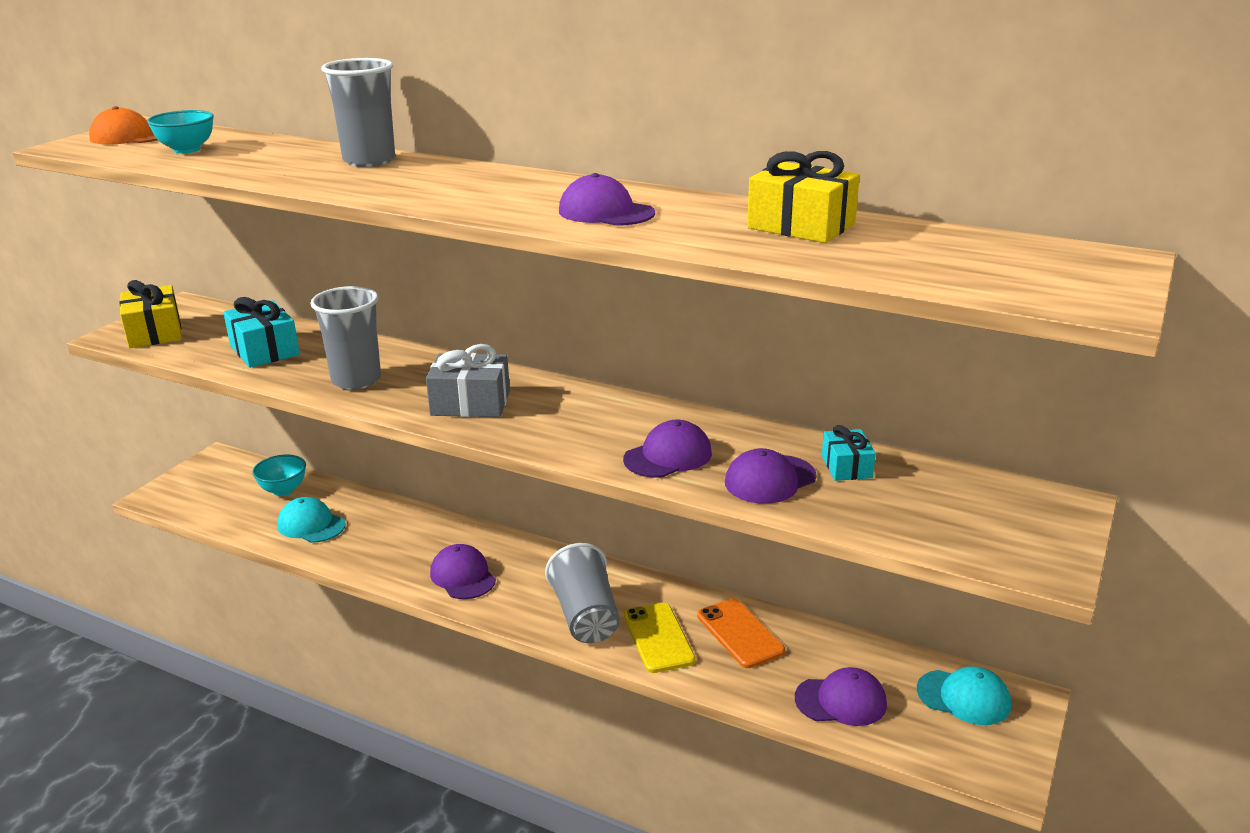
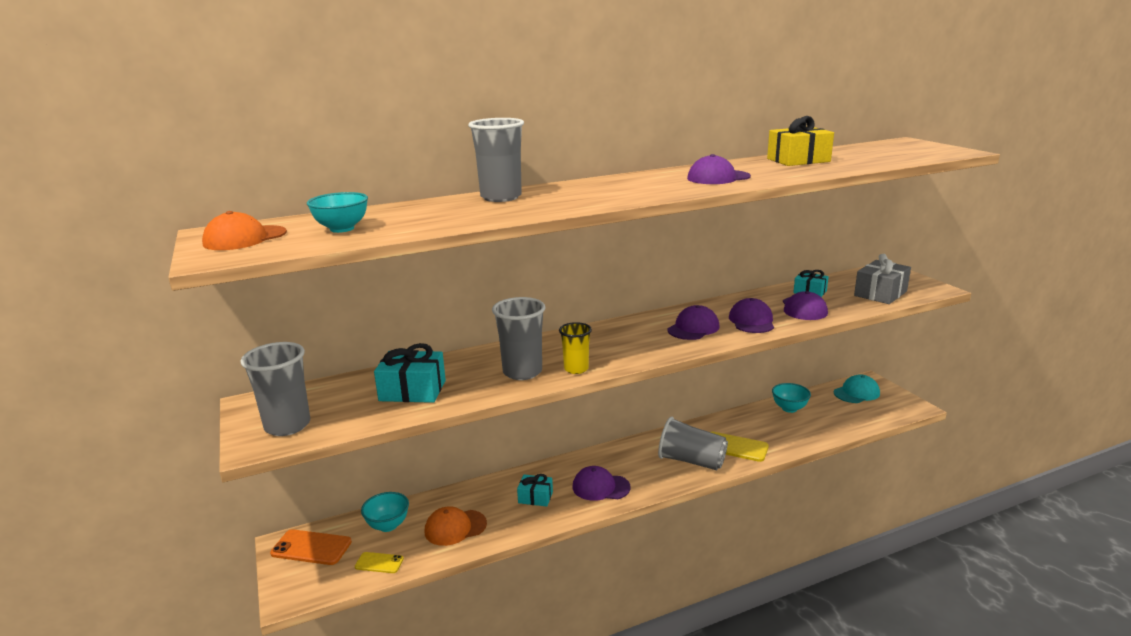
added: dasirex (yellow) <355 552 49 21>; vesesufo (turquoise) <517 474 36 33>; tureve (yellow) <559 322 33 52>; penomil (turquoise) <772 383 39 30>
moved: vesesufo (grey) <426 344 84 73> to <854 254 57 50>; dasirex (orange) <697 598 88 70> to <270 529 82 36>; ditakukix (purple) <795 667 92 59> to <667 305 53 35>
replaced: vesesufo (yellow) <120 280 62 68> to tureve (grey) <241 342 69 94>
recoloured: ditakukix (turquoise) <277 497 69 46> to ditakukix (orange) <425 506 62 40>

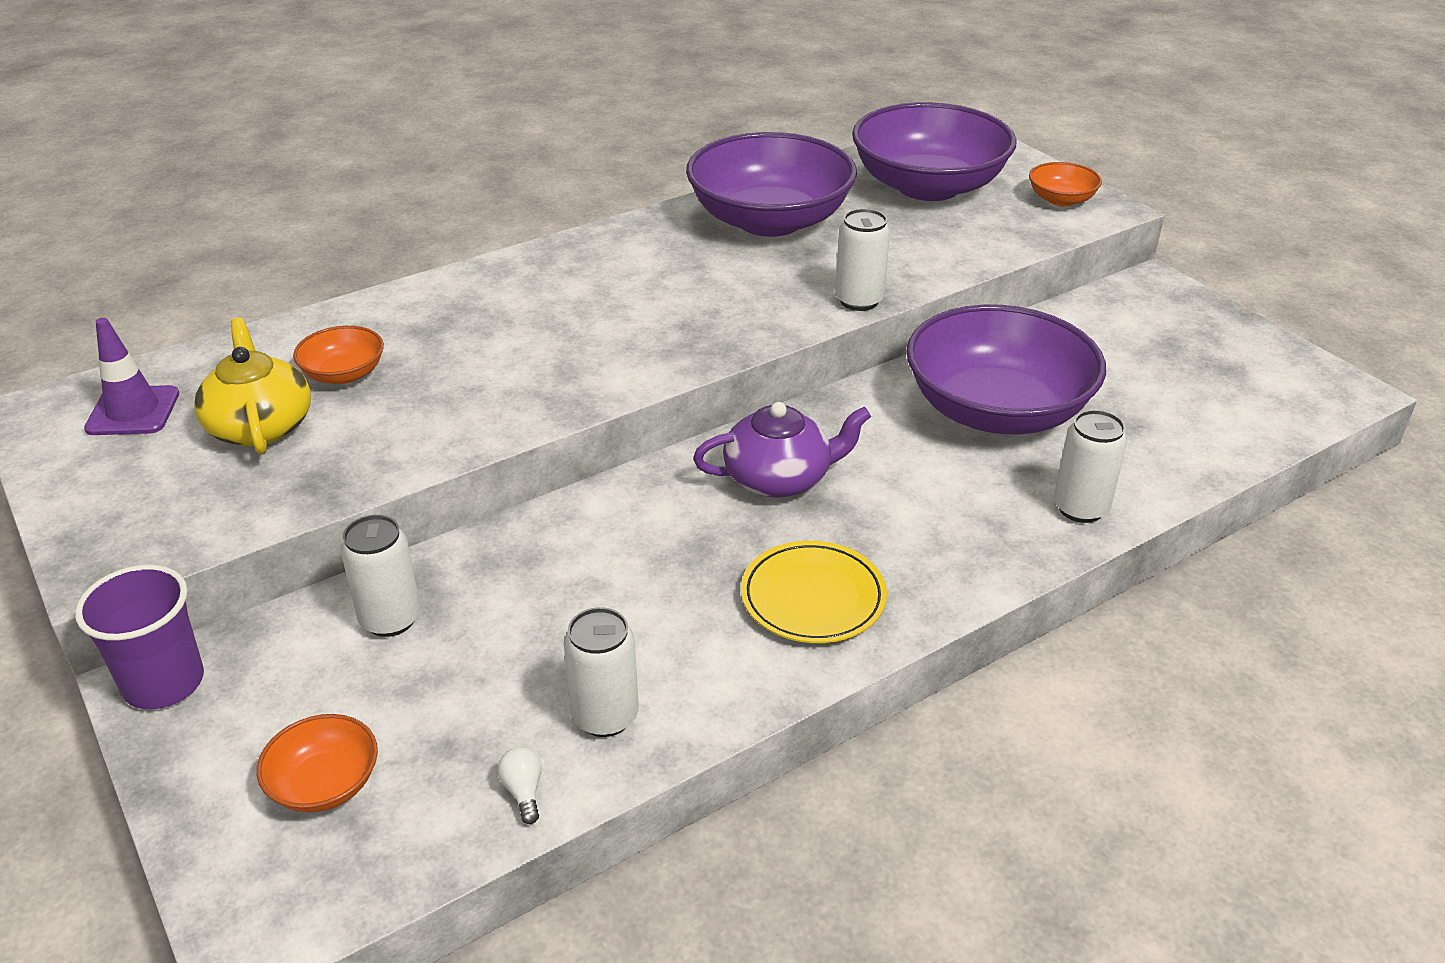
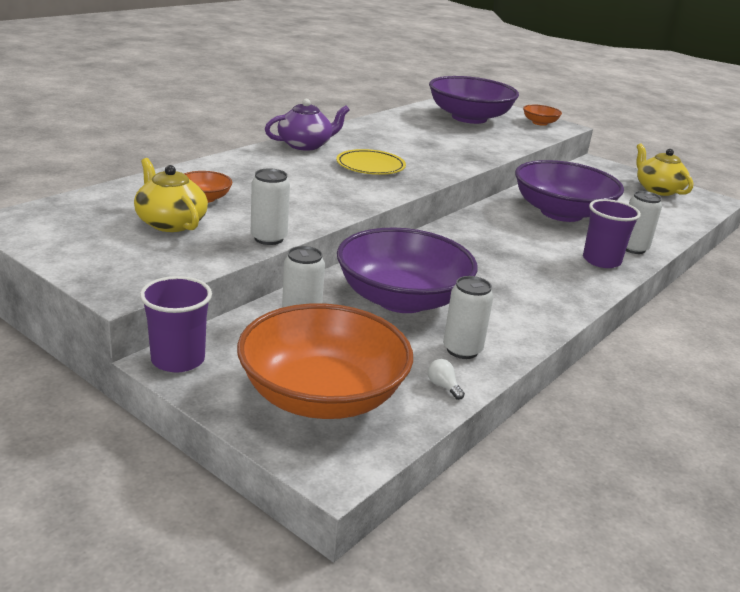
removed: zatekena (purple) <84 318 95 117>
added: tureve (purple) <583 199 58 69>; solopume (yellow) <636 143 57 53>
moved: penomil (purple) <686 132 171 105> to <337 228 140 85>; solopume (purple) <693 402 178 96> to <265 99 84 52>; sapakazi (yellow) <741 540 146 103> to <336 149 70 26>; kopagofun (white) <835 209 55 102> to <251 168 39 77>
resized: penomil (orange) <257 714 121 98> = <237 303 176 116> x2.28

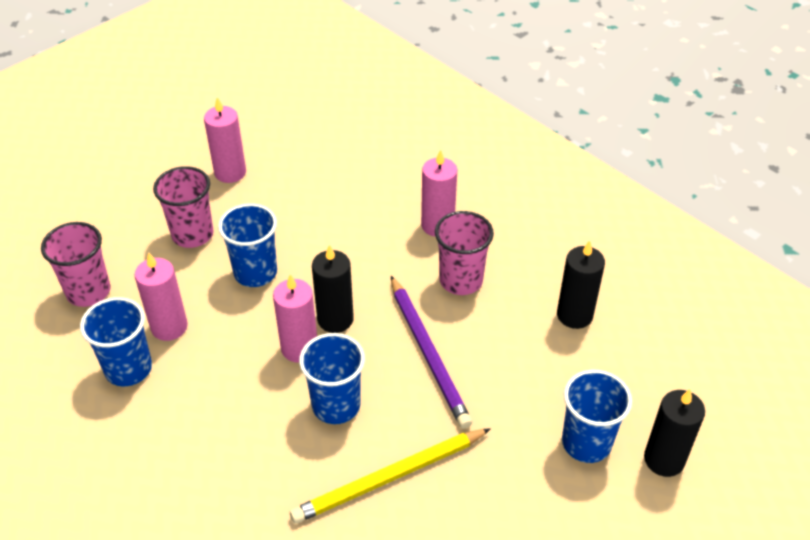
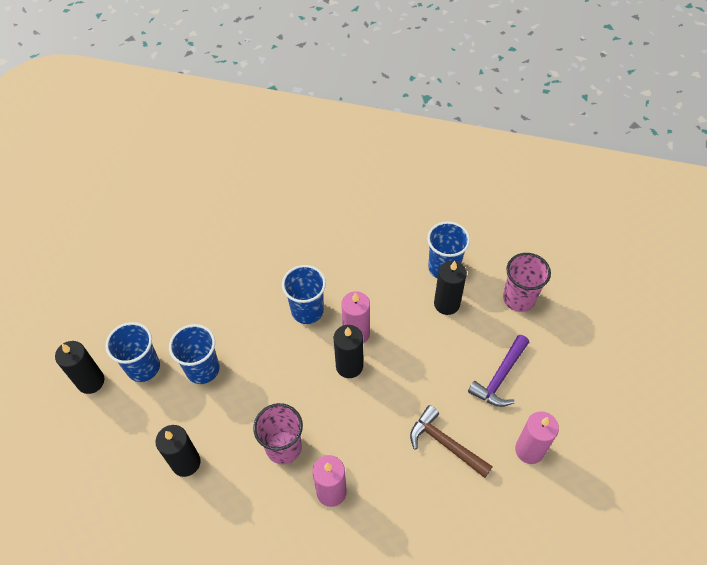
removed: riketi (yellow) <290 428 201 96>; riketi (purple) <391 276 81 153>
added: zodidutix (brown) <410 405 83 73>
moved: tureve (blue) <218 203 59 84> to <169 324 50 60>
replaced: tureve (pink) <153 166 61 82> to zodidutix (purple) <468 335 61 72>
recoloured: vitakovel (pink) <134 252 54 89> to vitakovel (black) <434 261 33 54>

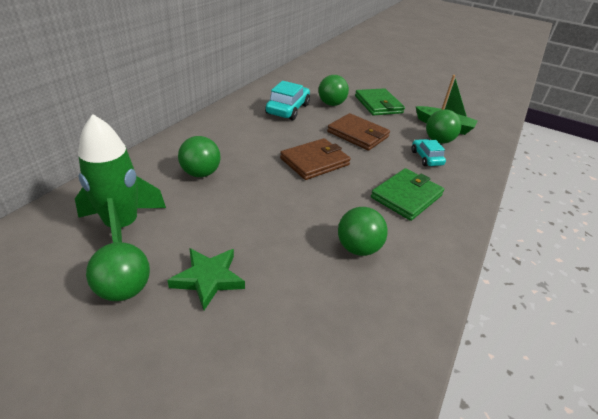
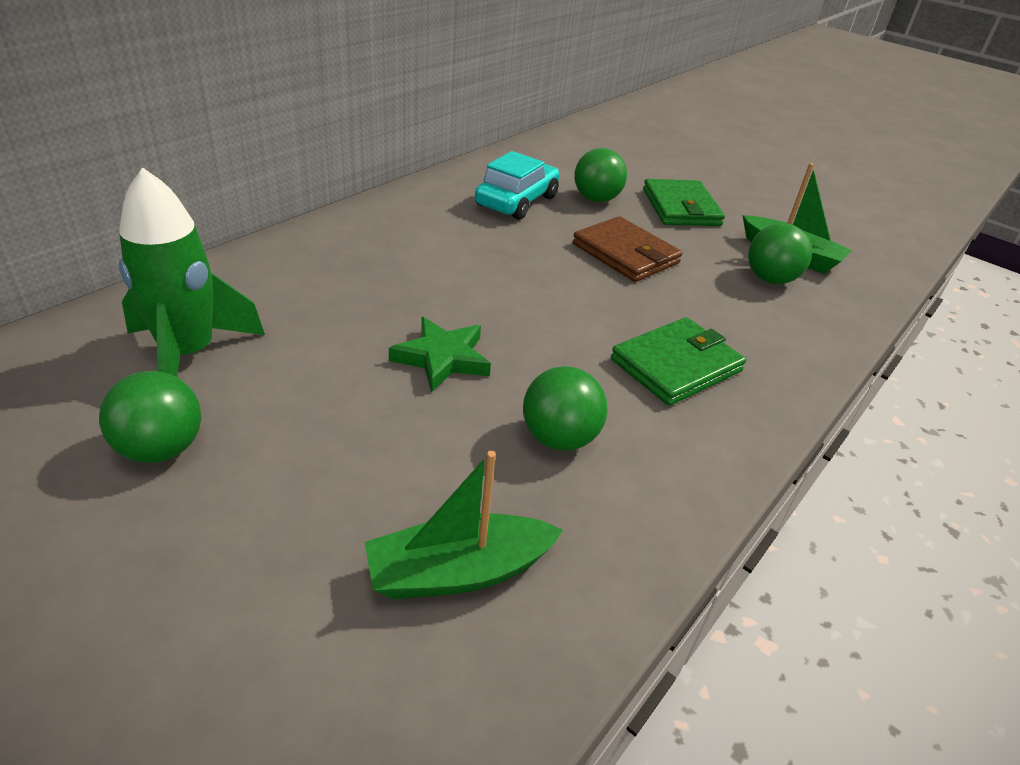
removed: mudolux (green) <178 136 43 41>; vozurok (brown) <280 138 71 42>; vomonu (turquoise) <412 139 34 27>
added: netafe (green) <365 451 198 148>
moved: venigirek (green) <167 248 78 62> to <389 317 102 75>

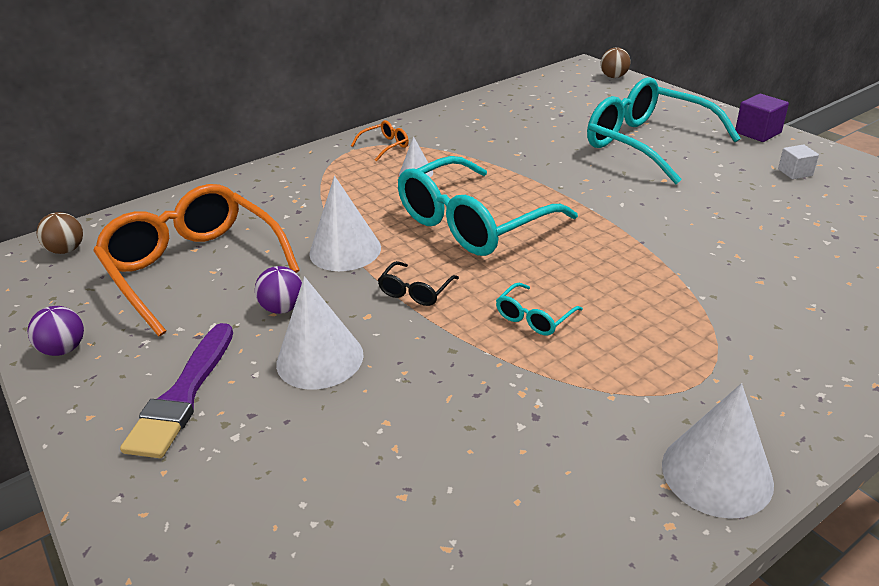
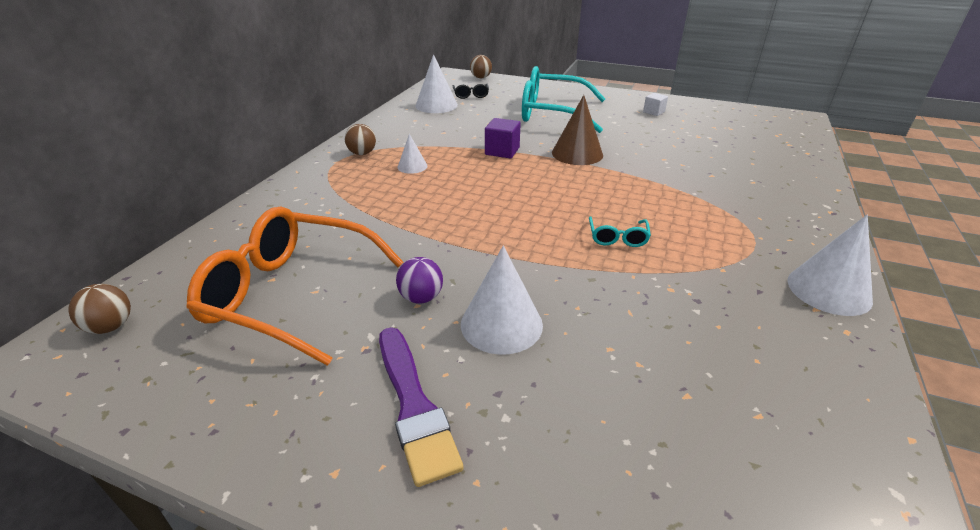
removed: mudolux (purple) <27 306 57 50>; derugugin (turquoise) <398 156 180 100>
added: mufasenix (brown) <552 95 51 70>
moved: mufasenix (white) <309 176 72 95> to <415 54 43 59>; derugugin (black) <378 261 81 45> to <452 84 37 15>; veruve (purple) <735 94 54 48> to <485 118 36 41>
replaced: derugugin (orange) <351 120 58 42> to mudolux (brown) <345 124 31 31>

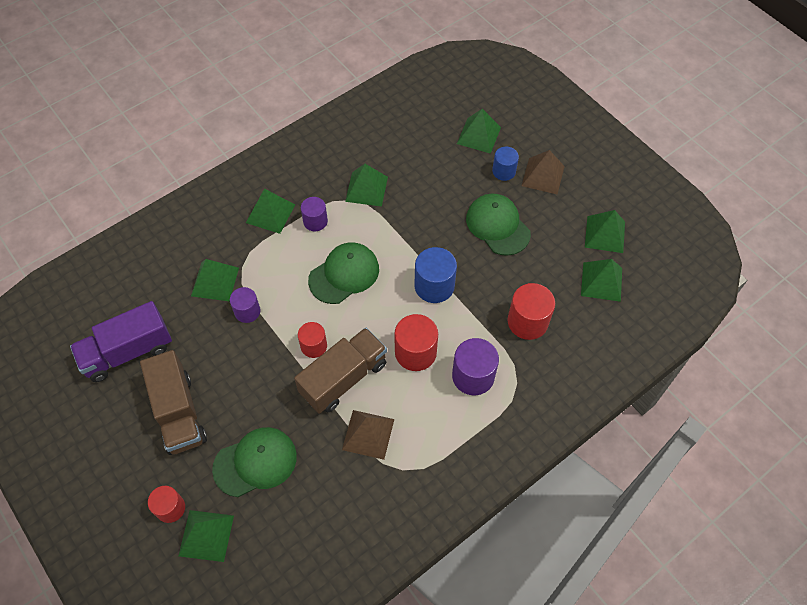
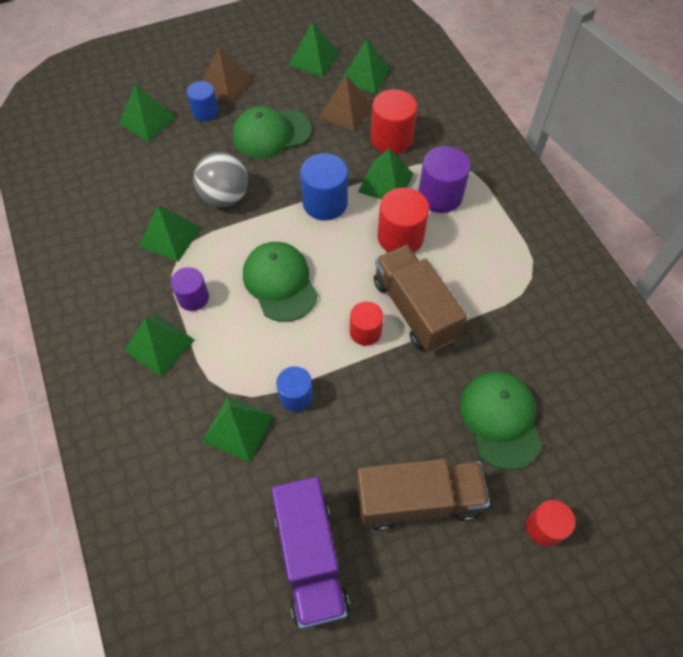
added: mudolux (grey) <193 152 55 55>
moved: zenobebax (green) <179 510 55 52> to <358 148 55 52>; zenobebax (brown) <342 410 52 50> to <318 75 54 56>
recoloured: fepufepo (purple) <230 287 31 36> to fepufepo (blue) <276 366 37 46>

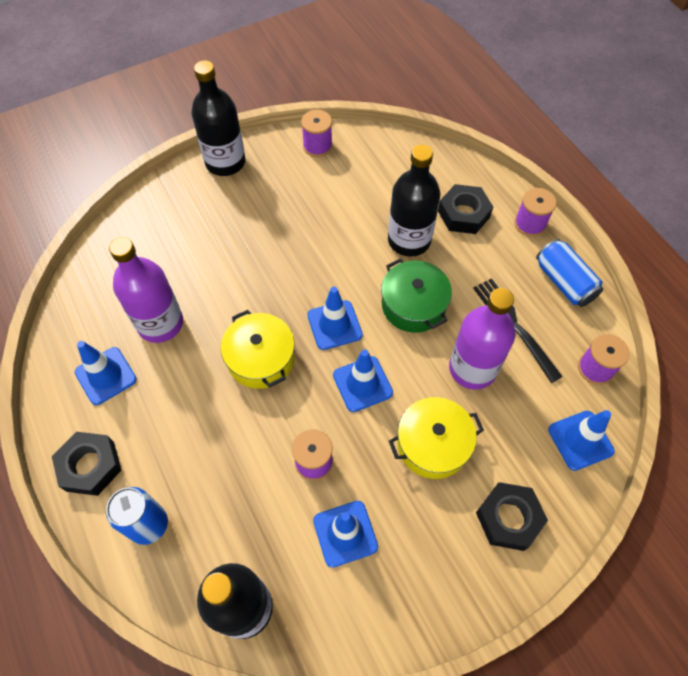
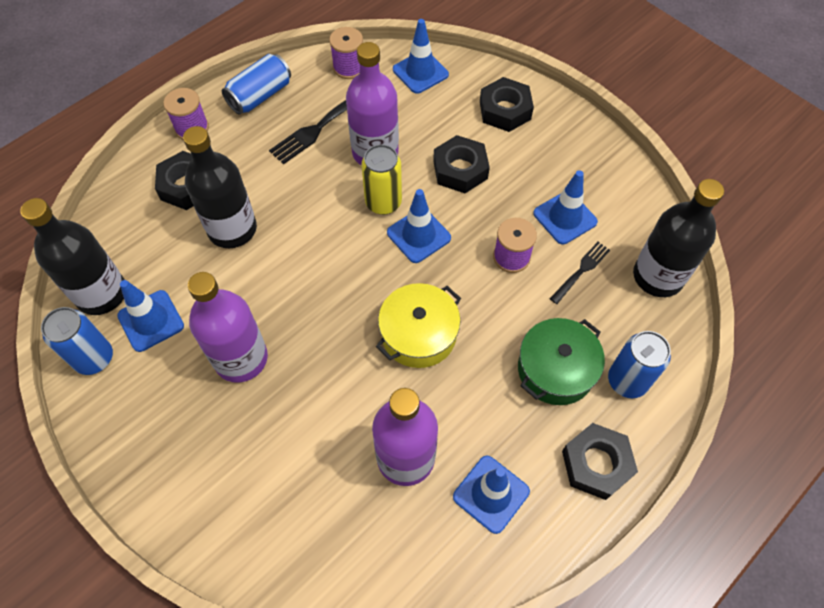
added: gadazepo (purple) <188 272 80 111>; kopagofun (yellow) <361 144 41 71>; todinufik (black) <550 242 60 62>
moved: gadazepo (black) <191 60 55 116> to <20 198 105 117>; zatekena (blue) <308 287 55 63> to <117 280 67 72>; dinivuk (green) <381 258 71 75> to <518 318 87 87>
replaced: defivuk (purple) <301 110 32 47> to kopagofun (blue) <41 307 72 68>; dinivuk (yellow) <389 397 95 82> to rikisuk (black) <433 135 57 58>

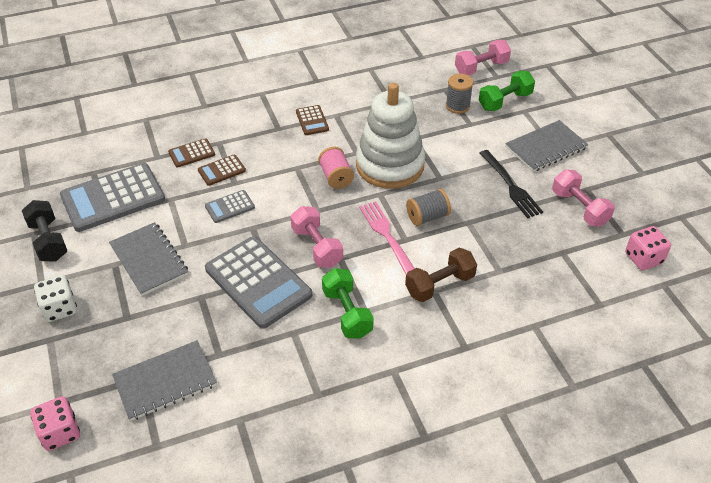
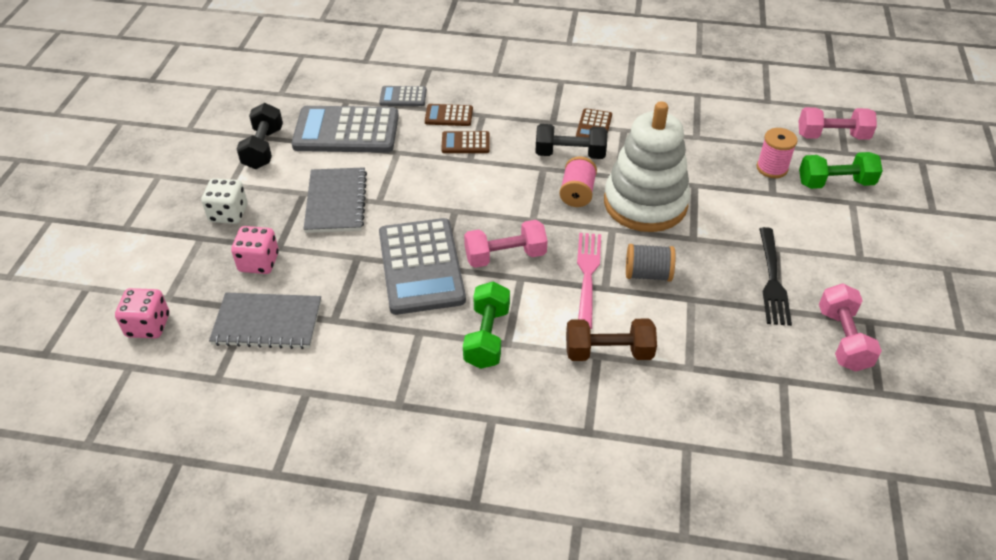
removed: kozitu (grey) <505 120 83 52>
added: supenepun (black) <535 124 73 35>
moved: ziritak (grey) <205 190 50 33> to <379 86 48 20>; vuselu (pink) <625 226 46 44> to <231 226 48 48>
recoloured: defivuk (grey) <446 74 27 40> to defivuk (pink) <756 128 42 50>
turned: supenepun (pink) <291 206 52 61> = <464 220 84 48> 75 degrees clockwise

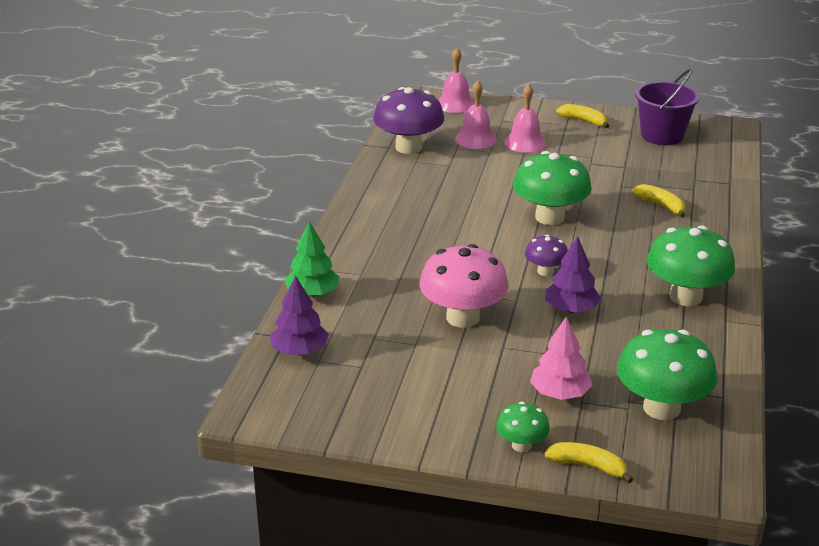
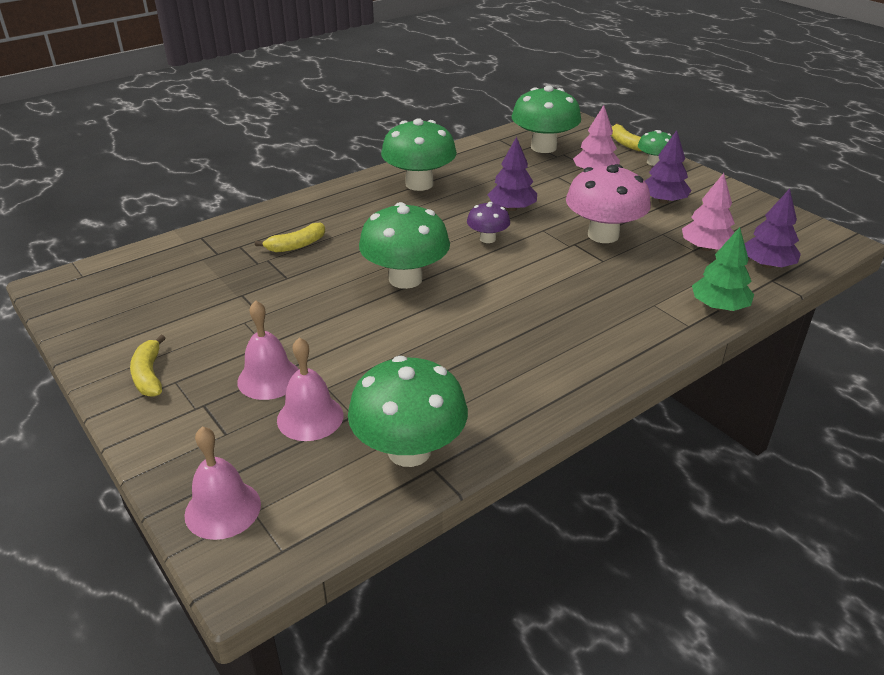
removed: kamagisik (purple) <635 69 65 76>
added: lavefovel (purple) <645 130 47 74>; lavefovel (pink) <682 173 53 78>
recoloured: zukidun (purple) <373 87 71 67> to zukidun (green) <348 356 120 111>
turned: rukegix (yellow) <632 184 53 34> = <255 223 70 29> 120 degrees counterclockwise

